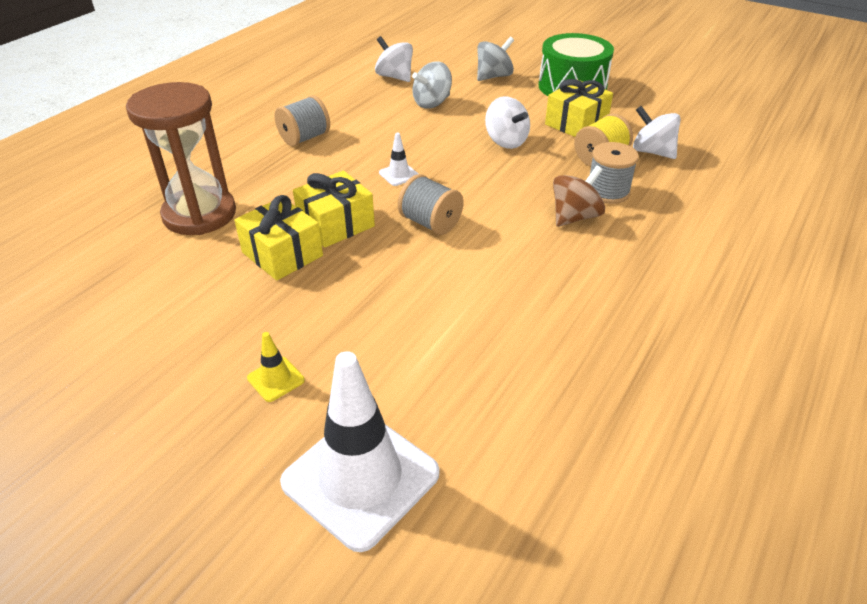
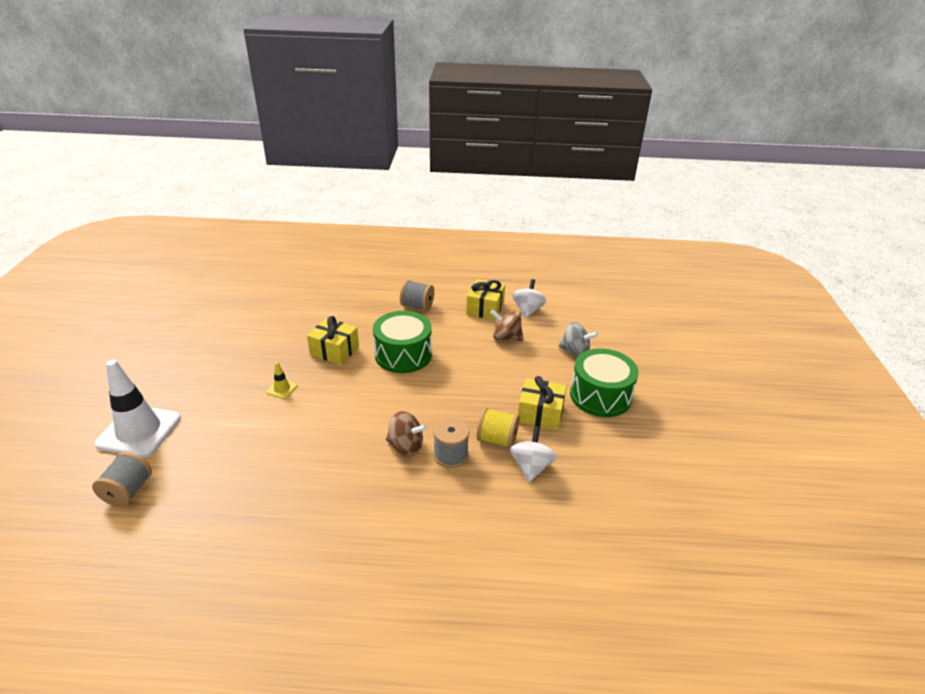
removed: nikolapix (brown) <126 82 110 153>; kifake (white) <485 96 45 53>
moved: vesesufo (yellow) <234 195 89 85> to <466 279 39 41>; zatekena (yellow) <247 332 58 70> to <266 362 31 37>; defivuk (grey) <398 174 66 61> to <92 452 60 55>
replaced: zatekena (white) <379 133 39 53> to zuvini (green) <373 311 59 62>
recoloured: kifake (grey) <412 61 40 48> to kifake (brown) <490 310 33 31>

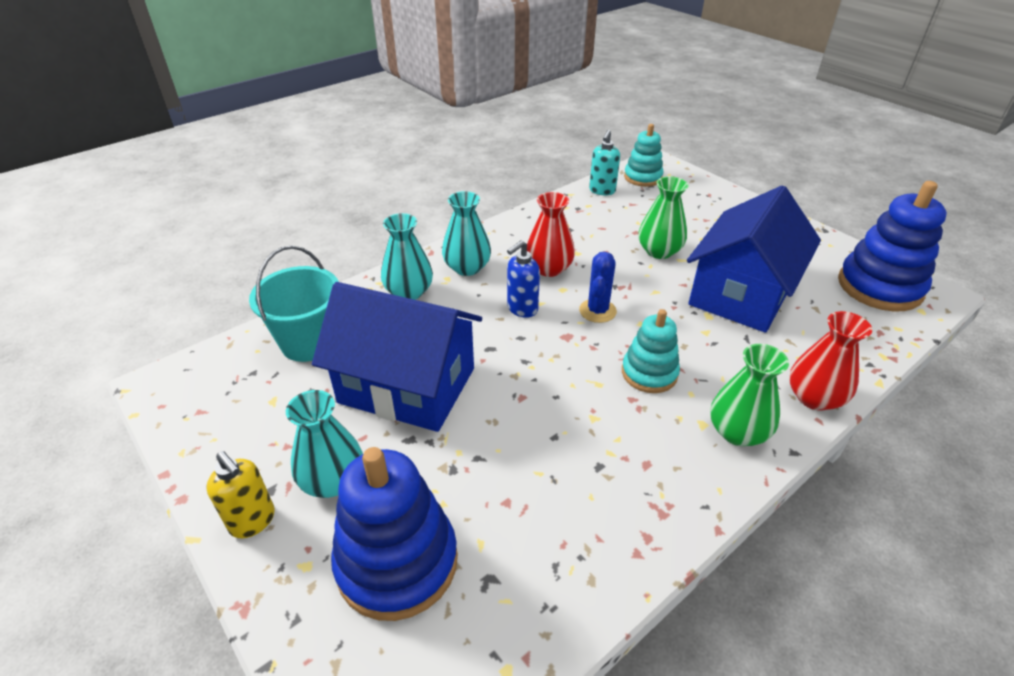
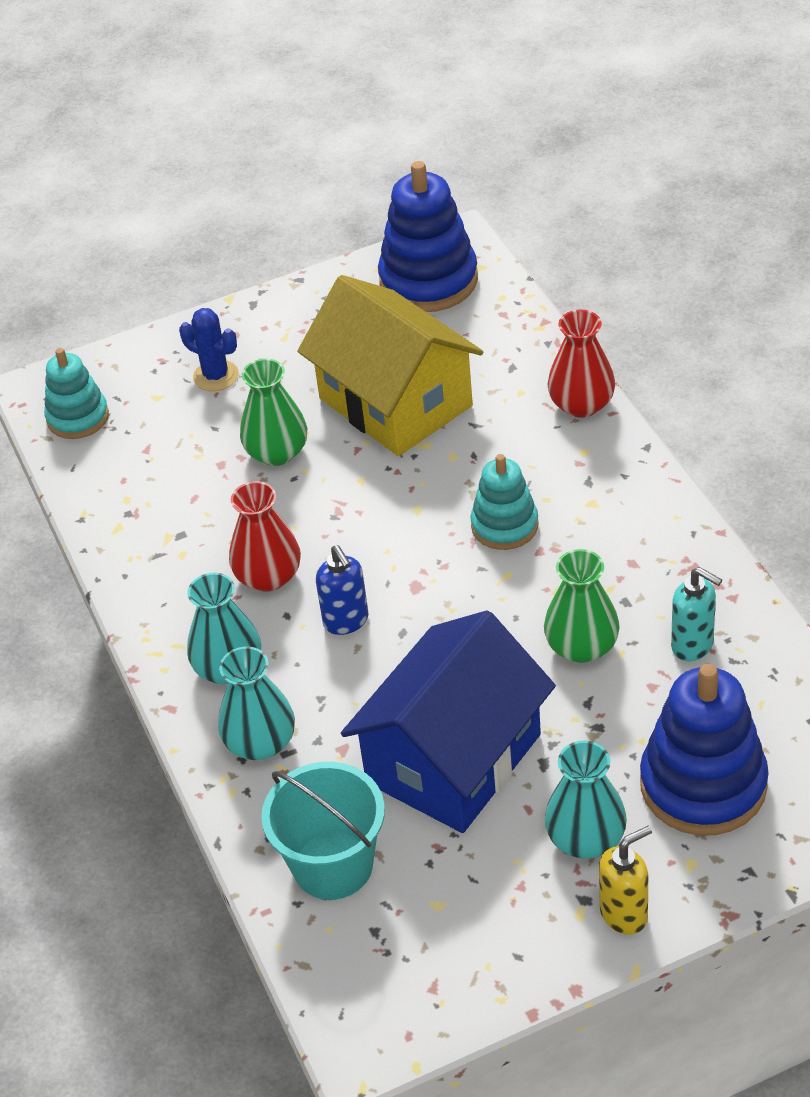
moved: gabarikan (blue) <579 252 38 71> to <179 308 60 83>; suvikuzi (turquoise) <589 130 31 65> to <671 567 51 94>; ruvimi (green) <710 344 79 102> to <544 549 76 114>
recoloured: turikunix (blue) <687 185 134 148> to turikunix (yellow) <297 275 186 181>

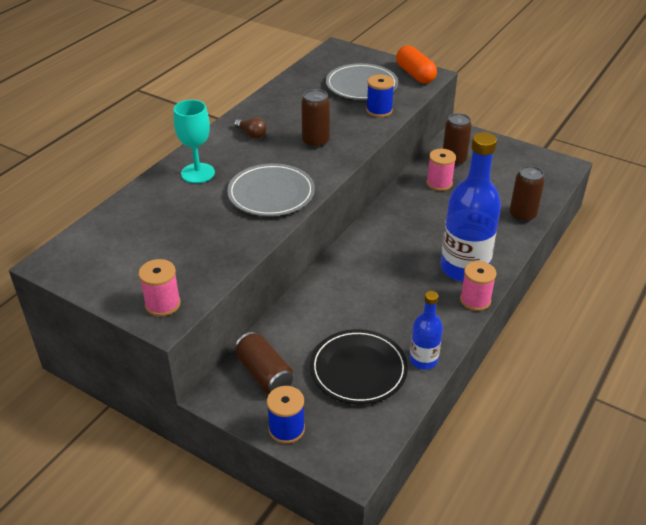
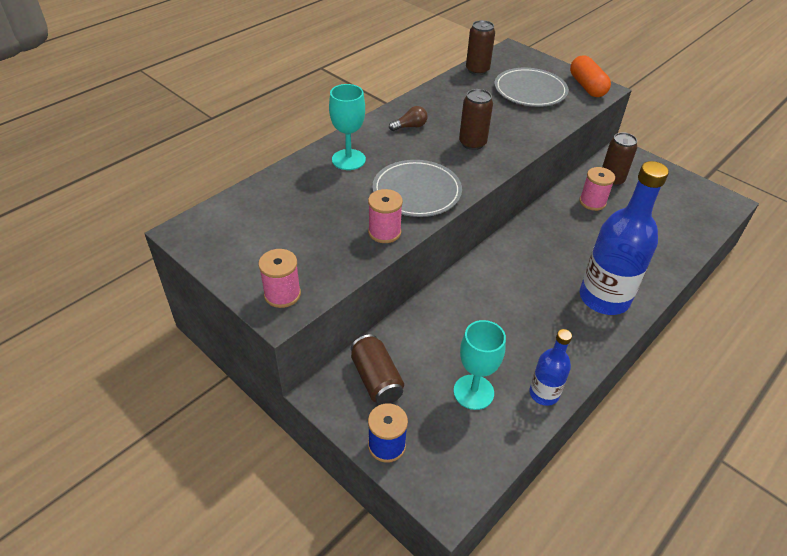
removed: defivuk (blue) <366 74 28 43>
moved: defivuk (pink) <460 261 37 50> to <368 189 35 54>; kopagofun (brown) <510 166 35 56> to <466 20 29 55>
replaced: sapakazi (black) <310 329 98 75> to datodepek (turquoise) <453 320 53 90>
turned: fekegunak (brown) <234 117 33 22> = <389 106 38 25> 75 degrees counterclockwise

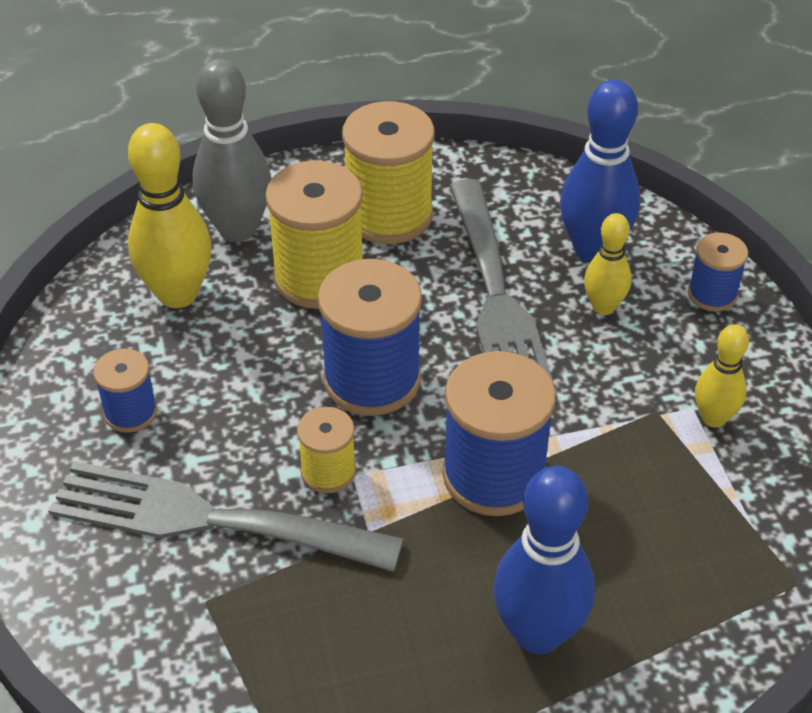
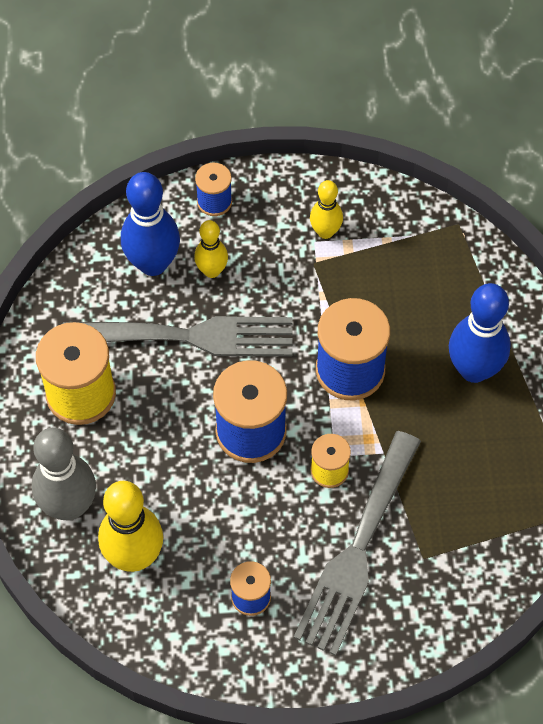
removed: defivuk (yellow) <265 160 98 149>

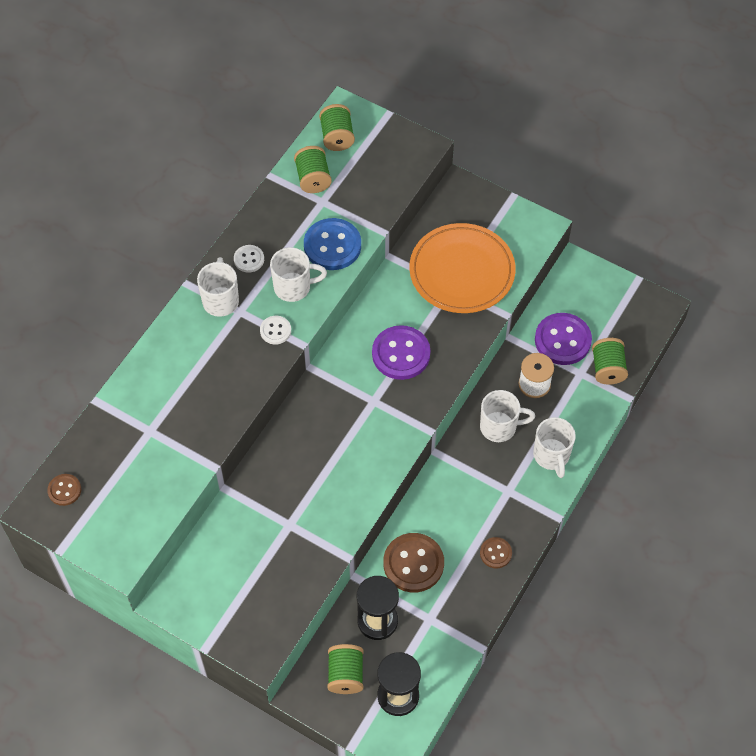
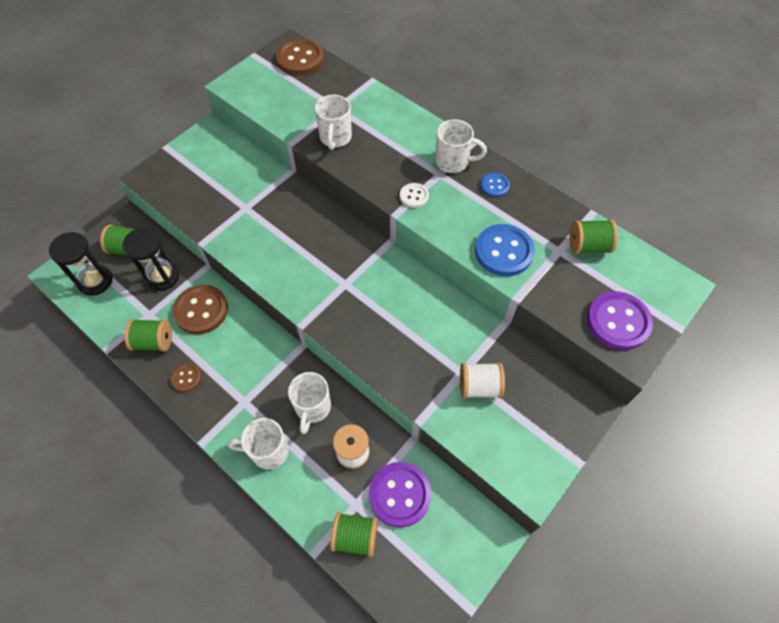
moved: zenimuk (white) <270 247 57 55> to <315 95 37 55>; defivuk (green) <319 104 36 47> to <124 319 48 32>; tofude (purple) <372 325 58 55> to <587 291 66 59>
replaced: sapakazi (orange) <409 223 107 90> to defivuk (white) <460 363 45 35>
recoloured: tofude (white) <234 245 30 28> to tofude (blue) <481 173 29 24>
resized: tofude (brown) <47 474 34 32> = <276 39 48 36> x1.90

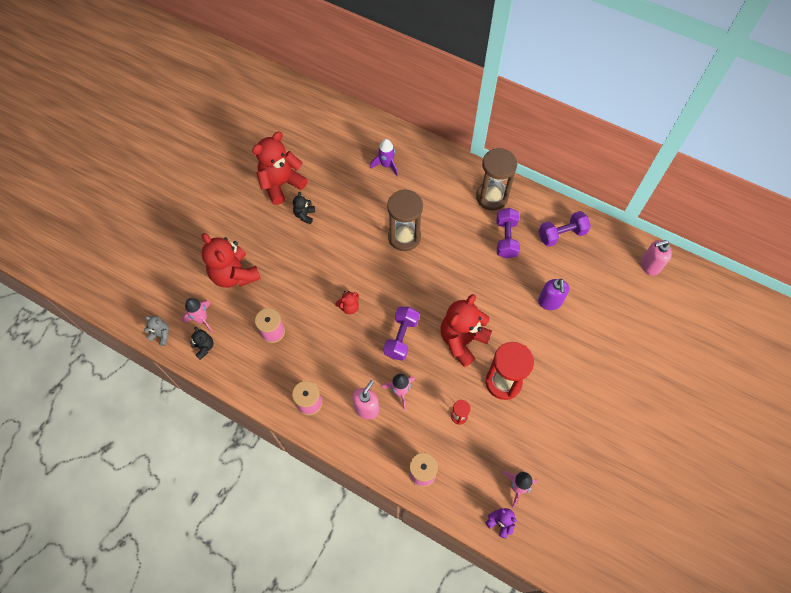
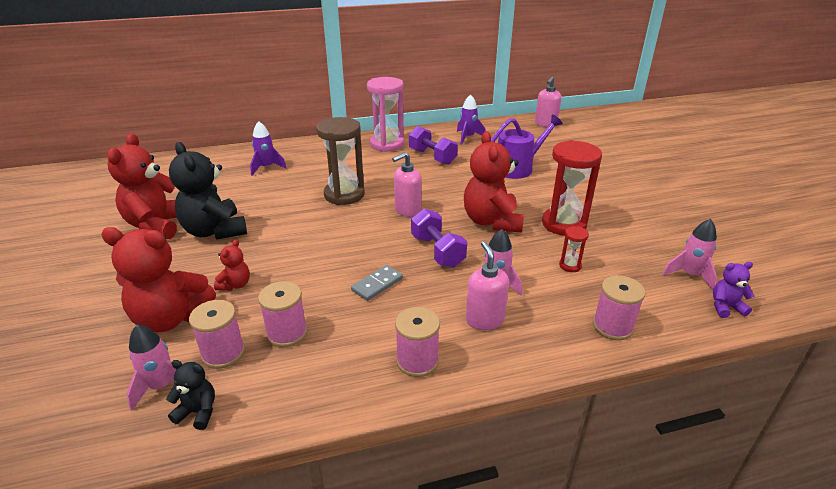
removed: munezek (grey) <144 316 25 30>
added: defivuk (pink) <189 300 56 69>; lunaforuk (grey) <351 265 52 36>; suvikuzi (pink) <392 152 29 65>
moved: munezek (red) <335 291 24 23> to <214 239 36 52>
replaced: suvikuzi (purple) <538 279 31 31> to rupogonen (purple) <491 114 72 65>; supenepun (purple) <539 211 52 36> to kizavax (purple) <457 94 28 51>
recoloured: nikolapix (brown) <476 148 41 62> to nikolapix (pink) <367 77 37 75>
resized: munezek (black) <293 192 22 32> = <169 142 78 97> x2.12

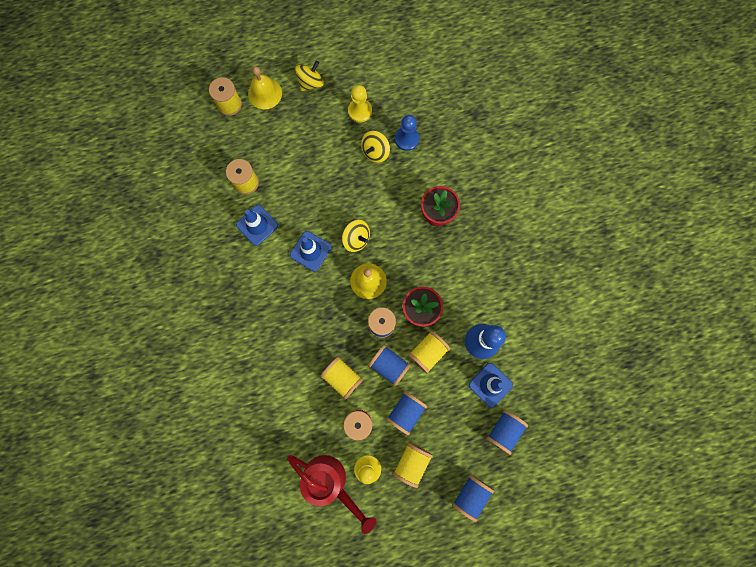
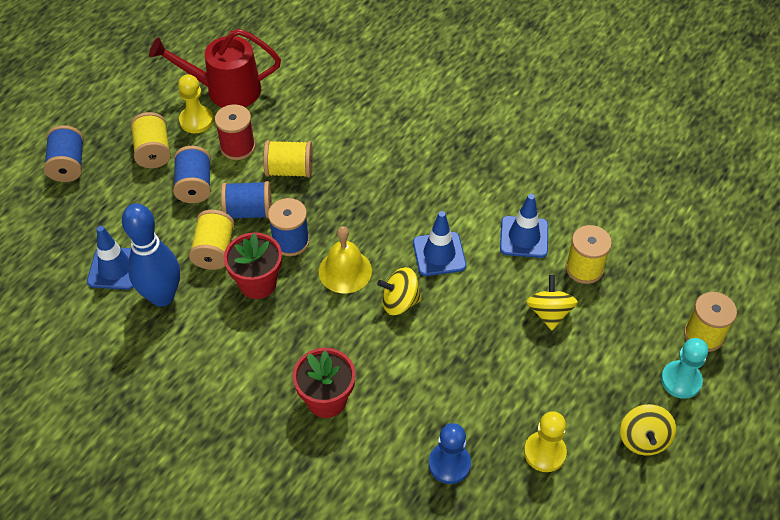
removed: defivuk (blue) <486 410 42 45>
moved: kifake (yellow) <361 131 29 32> to <526 275 52 55>
replaced: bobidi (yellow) <248 67 34 42> to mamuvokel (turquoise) <661 338 47 61>

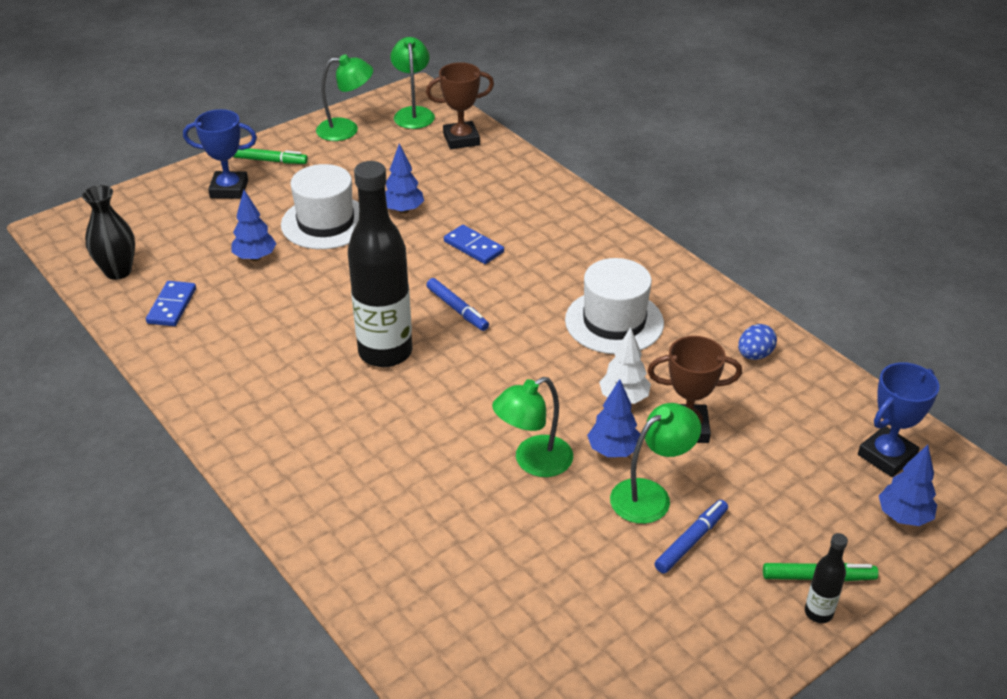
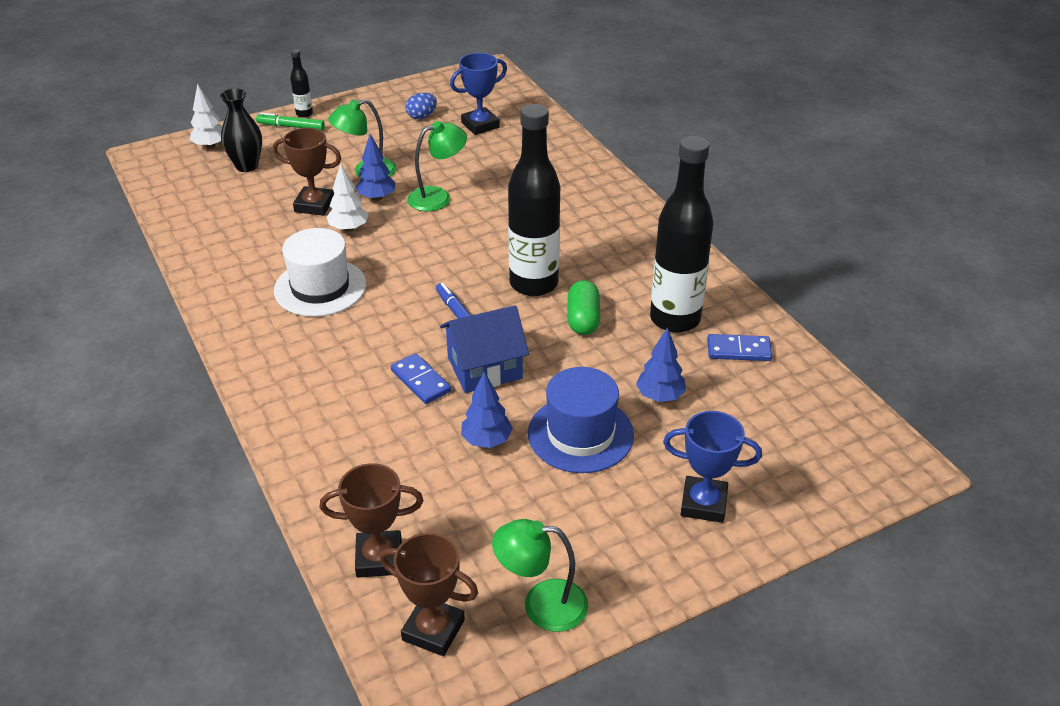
removed: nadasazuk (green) <233 148 75 16>; nadasazuk (blue) <654 500 74 74>
added: turikunix (blue) <440 305 89 88>; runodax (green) <568 280 32 55>; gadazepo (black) <650 136 63 197>
moved: ruvimi (black) <82 185 53 95> to <220 88 42 84>; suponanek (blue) <738 324 39 36> to <406 93 31 26>; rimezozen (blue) <858 362 81 115> to <450 53 57 82>
replaced: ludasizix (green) <390 37 45 92> to rimezozen (brown) <380 533 98 123>
recoloured: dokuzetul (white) <281 164 78 85> to dokuzetul (blue) <528 367 106 106>; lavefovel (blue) <879 445 58 81> to lavefovel (white) <190 84 33 65>
turned: lunaforuk (blue) <146 281 50 45> = <707 334 65 27> 75 degrees clockwise

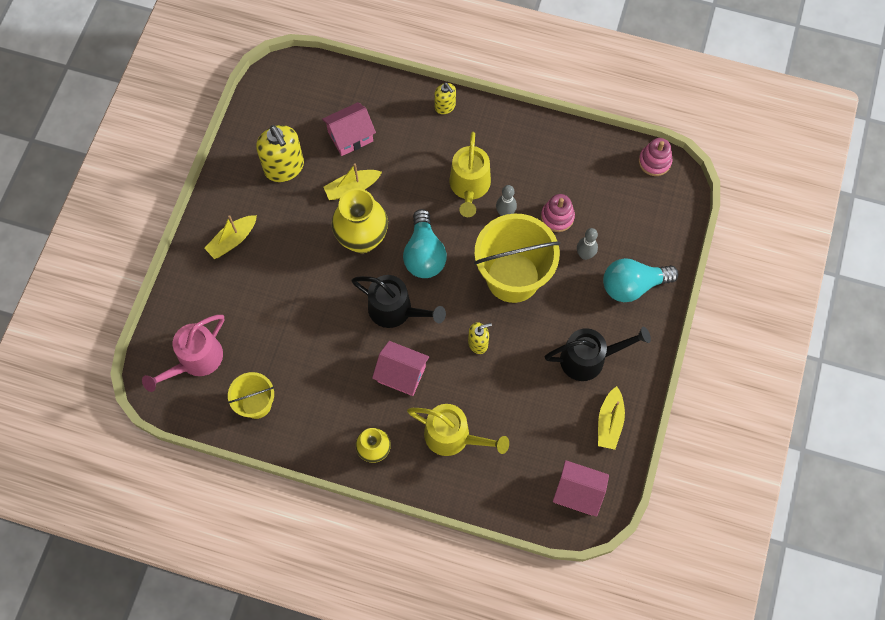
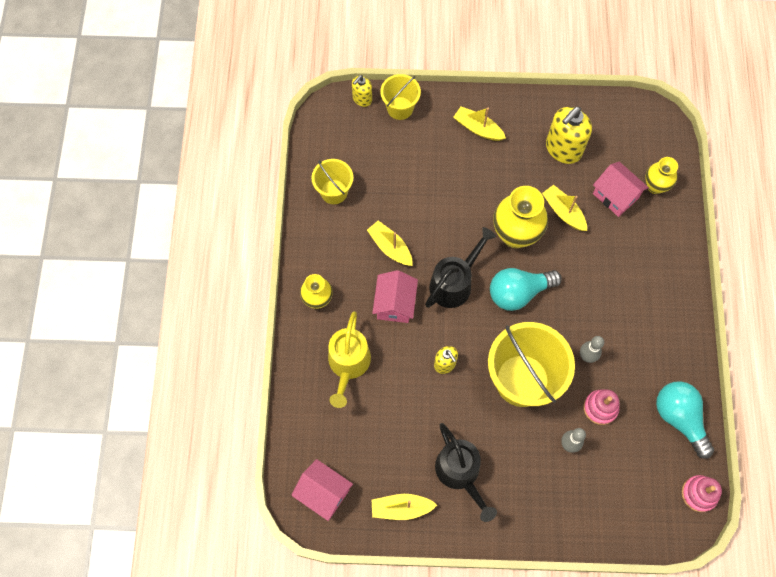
removed: rupogonen (pink) <142 315 82 77>; rupogonen (yellow) <449 132 42 85>
added: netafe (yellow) <367 221 46 45>; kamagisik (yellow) <380 74 41 46>; ruvimi (yellow) <645 157 33 37>
moved: suvikuzi (yellow) <434 82 22 32> to <352 75 20 32>; fekegunak (turquoise) <603 258 76 44> to <656 381 58 78>
turned: rupogonen (black) <352 275 94 53> = <425 227 71 81> 150 degrees counterclockwise; turikunix (pink) <553 460 56 57> = <291 459 62 62> 60 degrees counterclockwise

